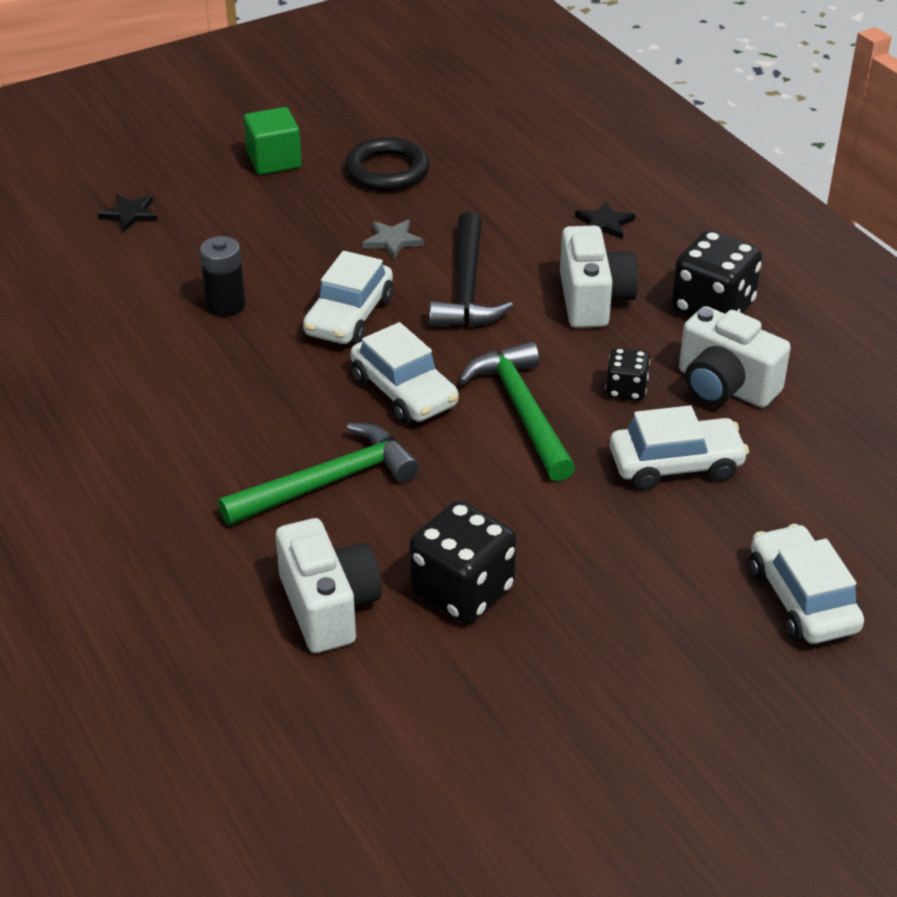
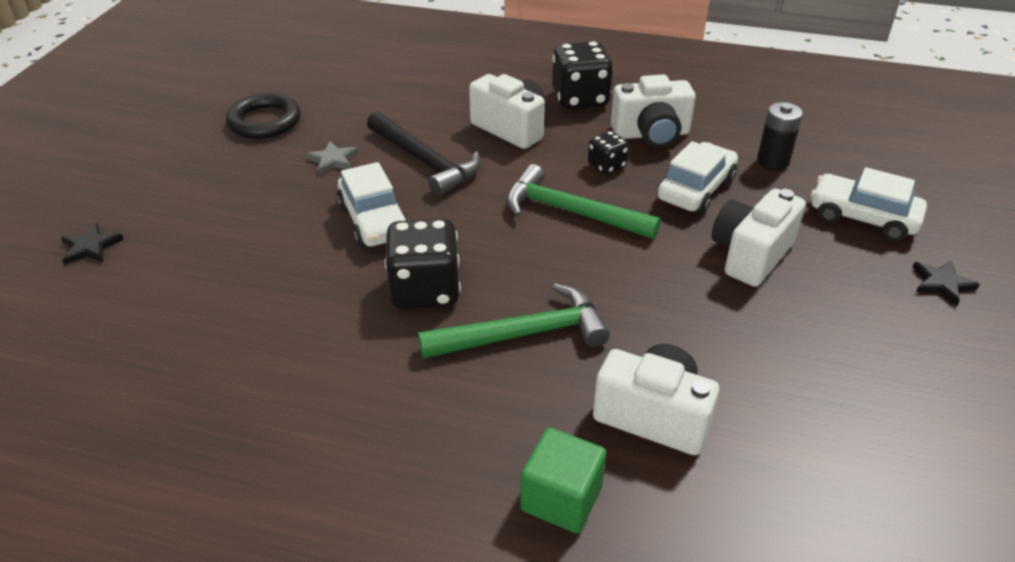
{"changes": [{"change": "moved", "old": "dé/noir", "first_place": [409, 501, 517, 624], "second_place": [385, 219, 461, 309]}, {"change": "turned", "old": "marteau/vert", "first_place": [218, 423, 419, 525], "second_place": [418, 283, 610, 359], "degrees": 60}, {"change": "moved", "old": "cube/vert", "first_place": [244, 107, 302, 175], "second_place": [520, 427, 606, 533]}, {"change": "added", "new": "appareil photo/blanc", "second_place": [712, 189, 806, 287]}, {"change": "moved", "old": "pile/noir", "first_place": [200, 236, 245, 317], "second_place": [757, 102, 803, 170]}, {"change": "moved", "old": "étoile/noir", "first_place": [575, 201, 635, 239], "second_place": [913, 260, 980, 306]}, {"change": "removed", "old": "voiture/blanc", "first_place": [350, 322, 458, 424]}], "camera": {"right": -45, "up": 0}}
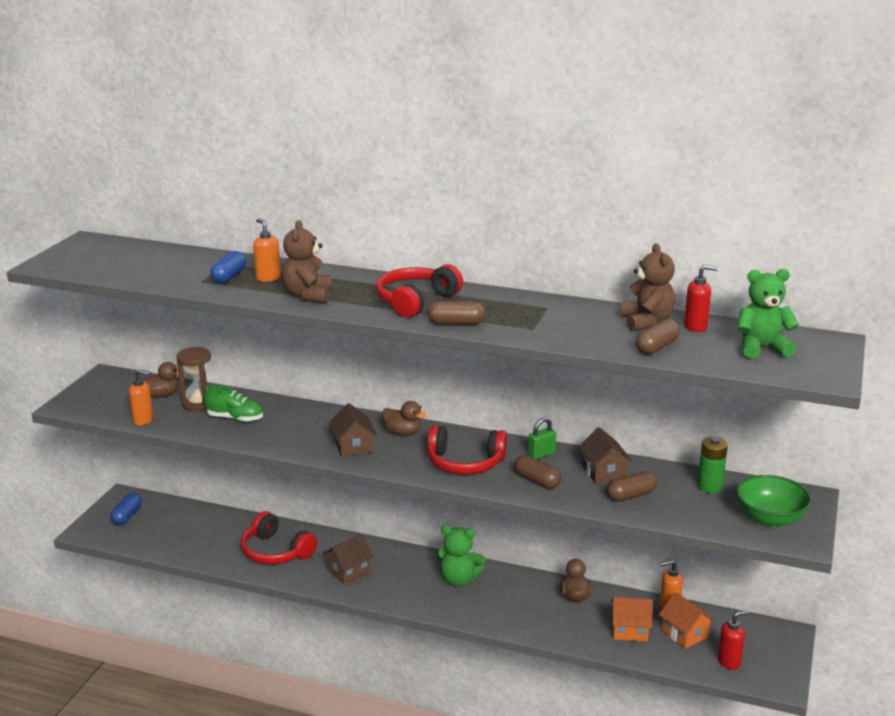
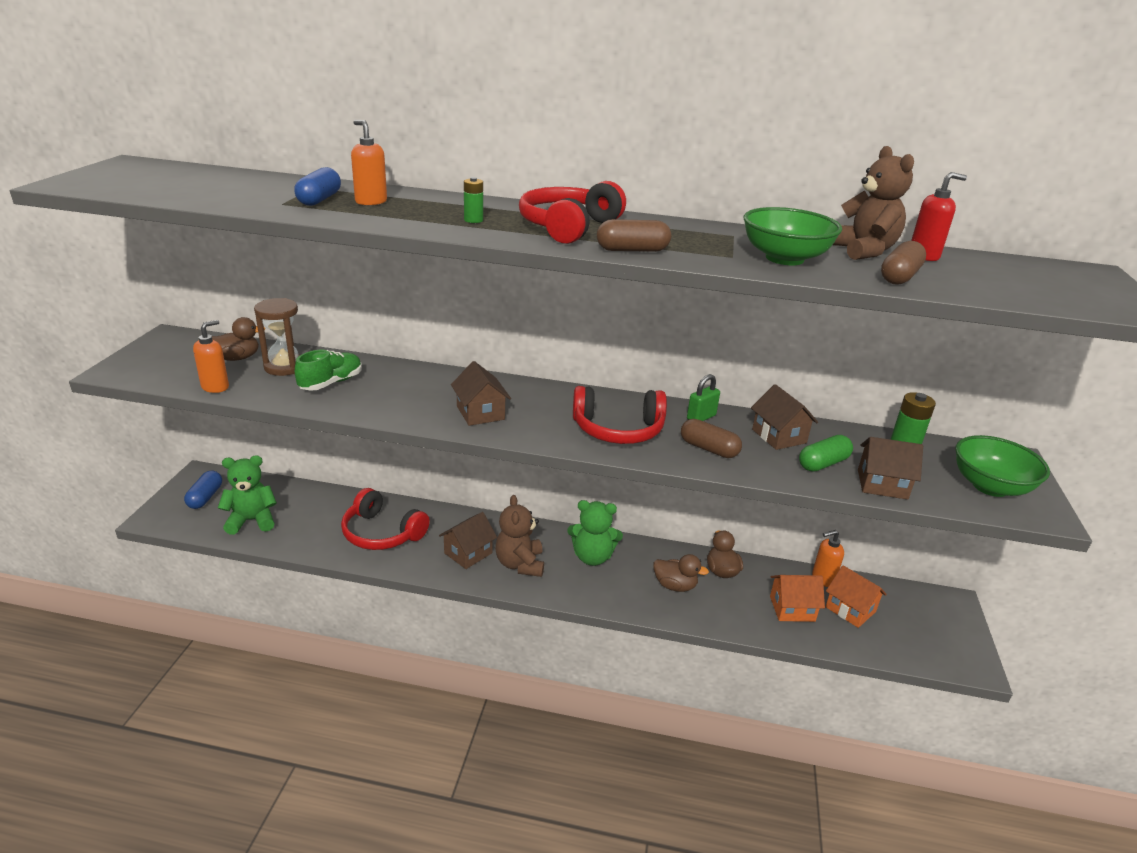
{"changes": [{"change": "turned", "old": "distributeur de savon/orange", "first_place": [129, 369, 153, 426], "second_place": [193, 320, 229, 393], "degrees": -60}, {"change": "moved", "old": "ours en peluche/vert", "first_place": [737, 269, 799, 359], "second_place": [218, 455, 277, 535]}, {"change": "turned", "old": "chaussure/vert", "first_place": [204, 385, 263, 422], "second_place": [295, 349, 362, 391], "degrees": -60}, {"change": "added", "new": "pile/vert", "second_place": [464, 177, 483, 223]}, {"change": "moved", "old": "ours en peluche/marron", "first_place": [282, 220, 332, 303], "second_place": [495, 495, 544, 577]}, {"change": "moved", "old": "canard/marron", "first_place": [382, 401, 427, 436], "second_place": [653, 554, 709, 592]}, {"change": "added", "new": "bol/vert", "second_place": [744, 207, 842, 265]}, {"change": "recoloured", "old": "gélule/marron", "new": "gélule/vert", "first_place": [607, 471, 657, 502], "second_place": [799, 435, 853, 472]}, {"change": "added", "new": "maison/marron", "second_place": [858, 437, 923, 500]}, {"change": "removed", "old": "distributeur de savon/rouge", "first_place": [718, 610, 749, 670]}], "camera": {"right": -10, "up": 5}}
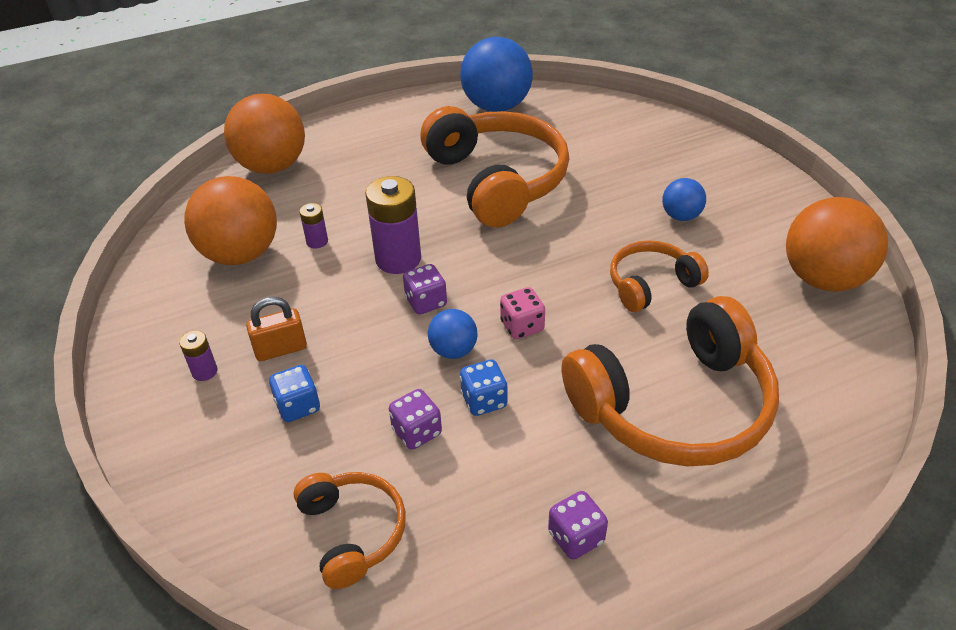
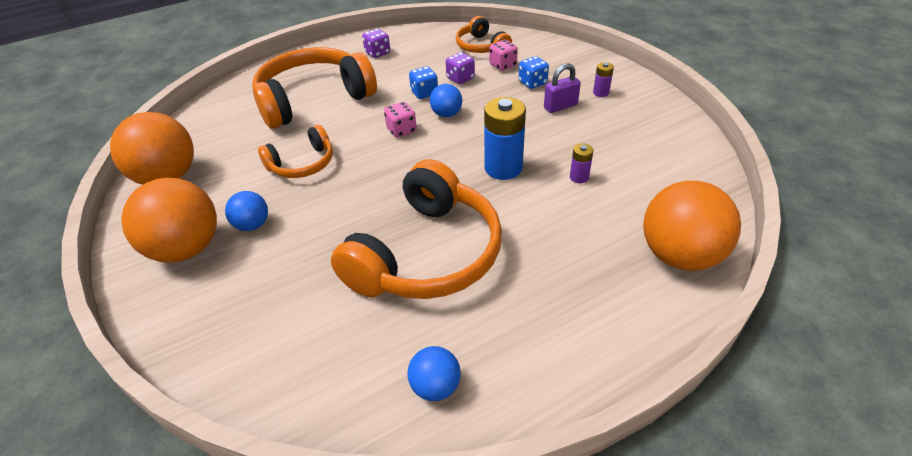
{"changes": [{"change": "moved", "old": "balle/orange", "first_place": [184, 176, 277, 265], "second_place": [121, 177, 217, 263]}, {"change": "turned", "old": "casque audio/orange", "first_place": [420, 106, 569, 227], "second_place": [331, 159, 502, 299], "degrees": -120}, {"change": "resized", "old": "balle/bleu", "first_place": [460, 37, 533, 112], "second_place": [407, 346, 461, 401], "factor": 0.51}, {"change": "recoloured", "old": "pile/violet", "new": "pile/bleu", "first_place": [365, 176, 421, 274], "second_place": [484, 97, 526, 180]}, {"change": "added", "new": "dé/rose", "second_place": [489, 40, 518, 71]}, {"change": "recoloured", "old": "cadenas/orange", "new": "cadenas/violet", "first_place": [246, 297, 307, 361], "second_place": [544, 64, 581, 113]}, {"change": "removed", "old": "dé/violet", "first_place": [403, 264, 447, 314]}], "camera": {"right": 175, "up": 0}}
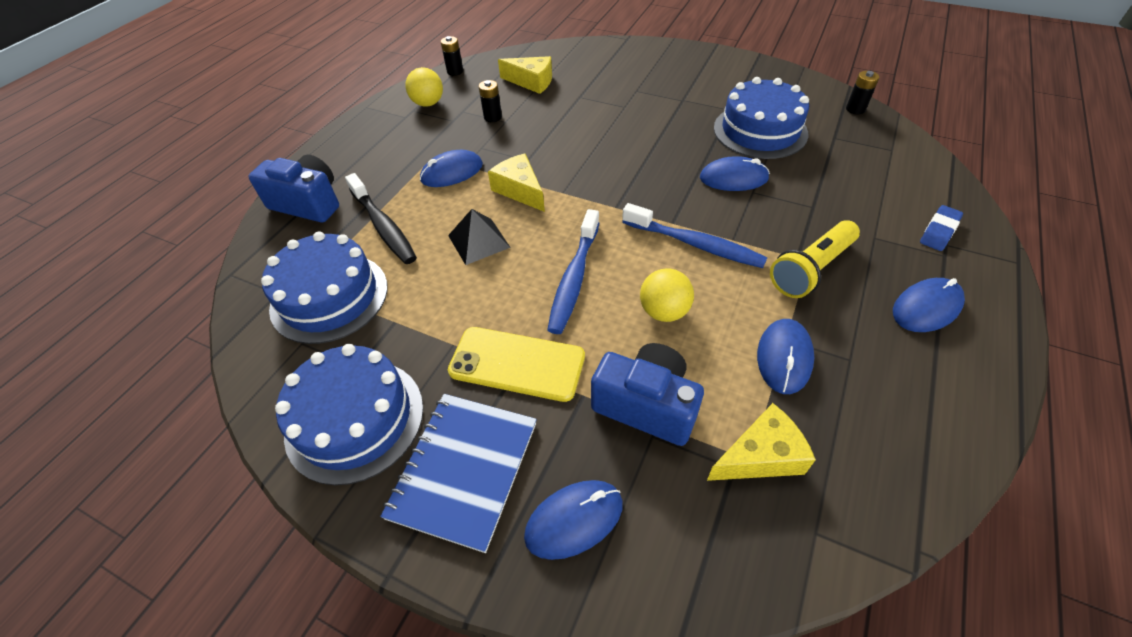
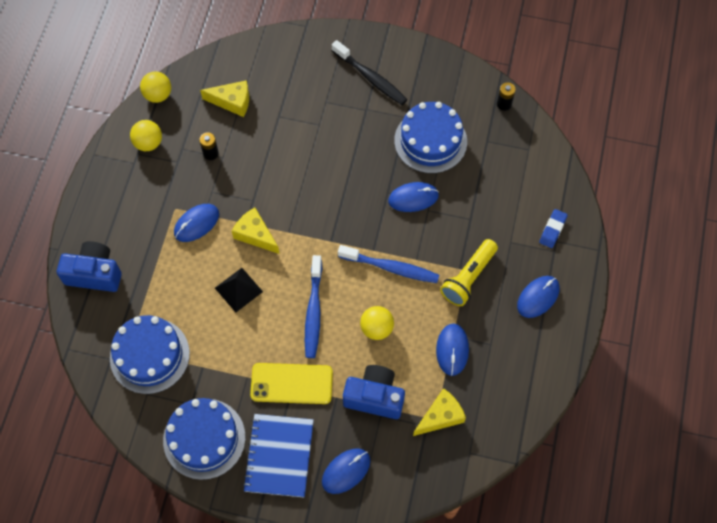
{"changes": [{"change": "replaced", "old": "pile/noir", "new": "balle/jaune", "first_place": [441, 36, 463, 76], "second_place": [140, 71, 171, 103]}, {"change": "moved", "old": "brosse à dents/noir", "first_place": [345, 173, 417, 264], "second_place": [332, 40, 408, 105]}], "camera": {"right": -15, "up": 15}}
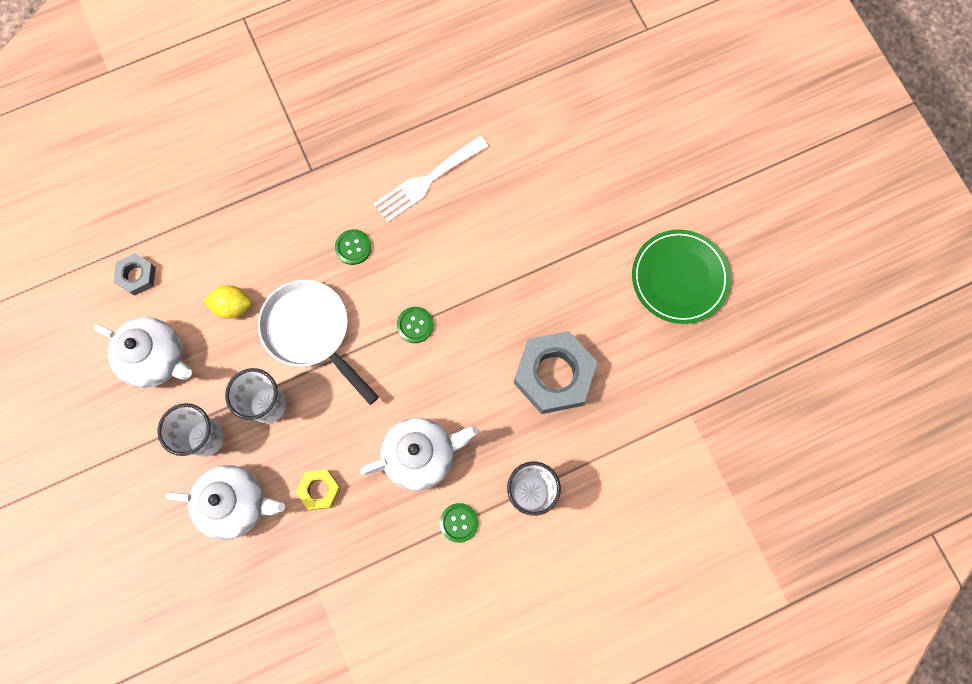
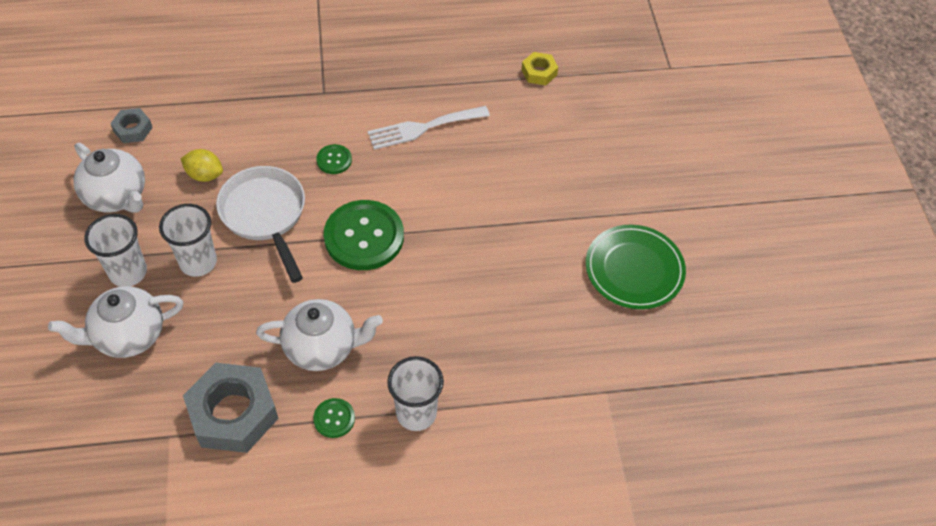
{"changes": [{"change": "turned", "old": "théière/blanc", "first_place": [166, 465, 285, 540], "second_place": [48, 286, 183, 358], "degrees": 135}, {"change": "moved", "old": "écrou/gris", "first_place": [514, 331, 597, 414], "second_place": [183, 363, 279, 453]}, {"change": "resized", "old": "bouton/vert", "first_place": [397, 307, 434, 343], "second_place": [324, 200, 404, 270], "factor": 2.16}, {"change": "moved", "old": "écrou/jaune", "first_place": [296, 469, 341, 510], "second_place": [522, 52, 558, 85]}], "camera": {"right": 15, "up": -20}}
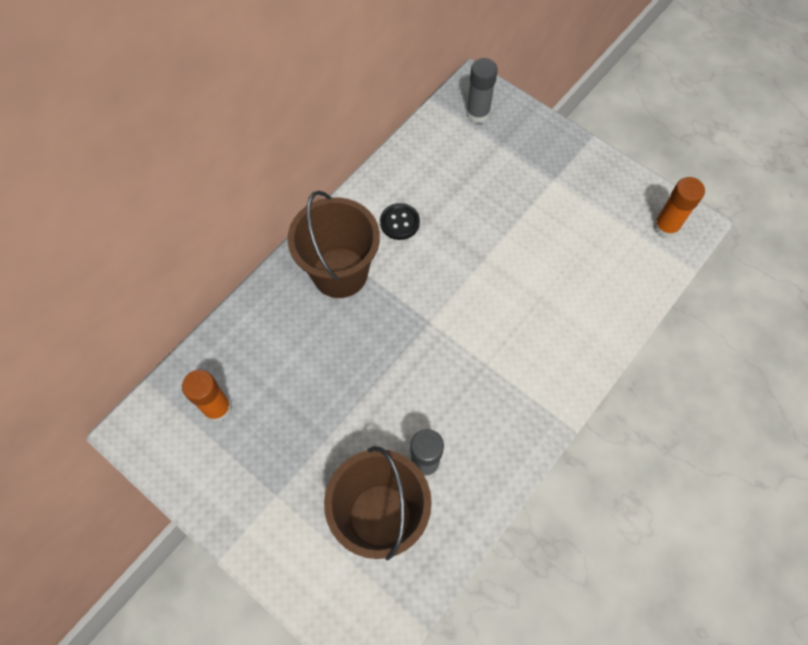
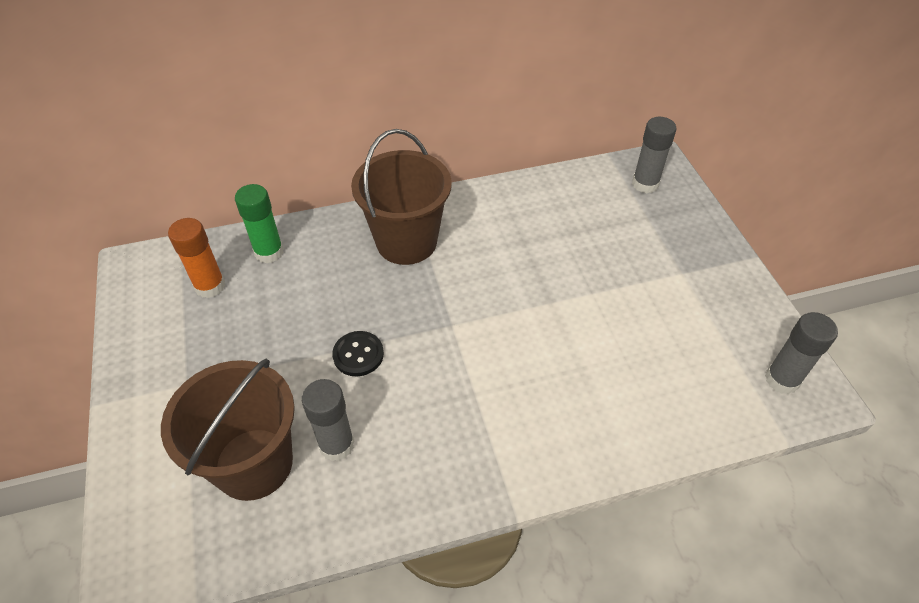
{"changes": [{"change": "added", "new": "bâton de colle/vert", "second_place": [235, 184, 284, 263]}, {"change": "moved", "old": "bouton/noir", "first_place": [380, 203, 420, 240], "second_place": [332, 331, 384, 377]}, {"change": "recoloured", "old": "bâton de colle/orange", "new": "bâton de colle/gris", "first_place": [653, 177, 705, 239], "second_place": [765, 312, 838, 394]}], "camera": {"right": 35, "up": -15}}
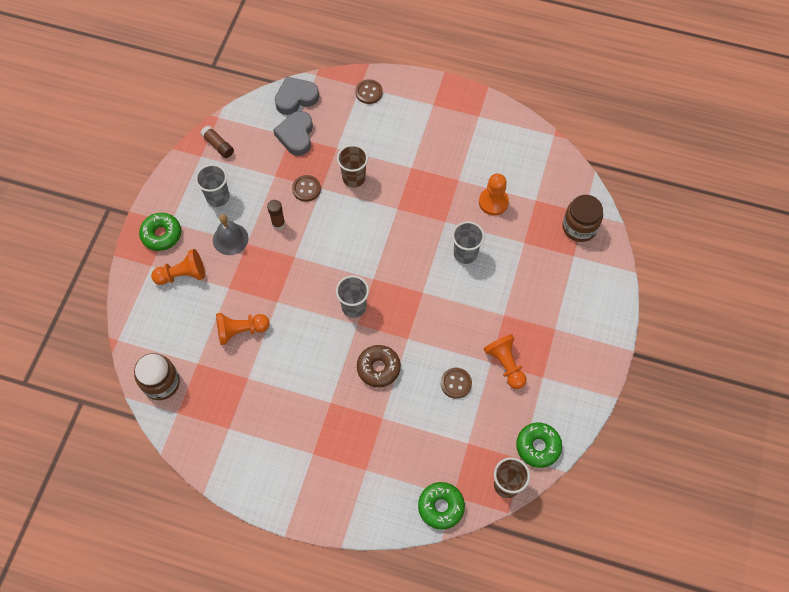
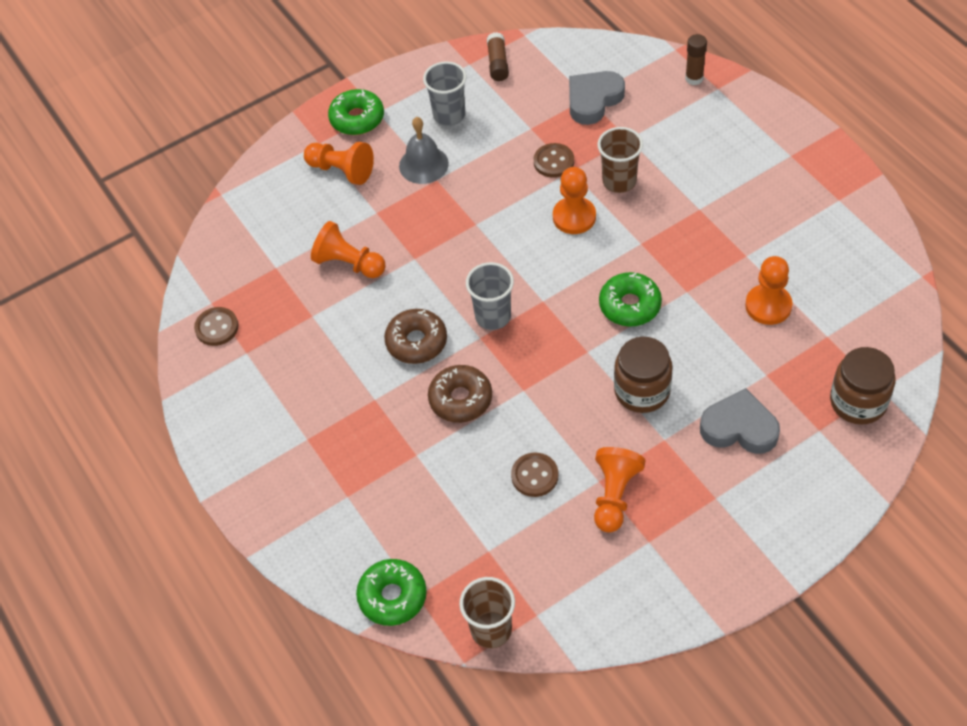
{"changes": [{"change": "moved", "old": "bouton/marron", "first_place": [355, 79, 383, 104], "second_place": [194, 307, 238, 346]}, {"change": "added", "new": "beignet/marron", "second_place": [384, 309, 447, 364]}, {"change": "added", "new": "pion/orange", "second_place": [553, 167, 596, 234]}, {"change": "moved", "old": "beignet/vert", "first_place": [516, 422, 562, 468], "second_place": [599, 272, 662, 327]}, {"change": "moved", "old": "bocal/marron", "first_place": [134, 353, 180, 400], "second_place": [614, 337, 673, 413]}, {"change": "moved", "old": "bâton de colle/marron", "first_place": [267, 200, 285, 230], "second_place": [685, 34, 707, 85]}, {"change": "moved", "old": "cœur/gris", "first_place": [275, 76, 319, 115], "second_place": [700, 388, 780, 454]}, {"change": "removed", "old": "gobelet/gris", "first_place": [452, 221, 485, 264]}], "camera": {"right": 45, "up": -10}}
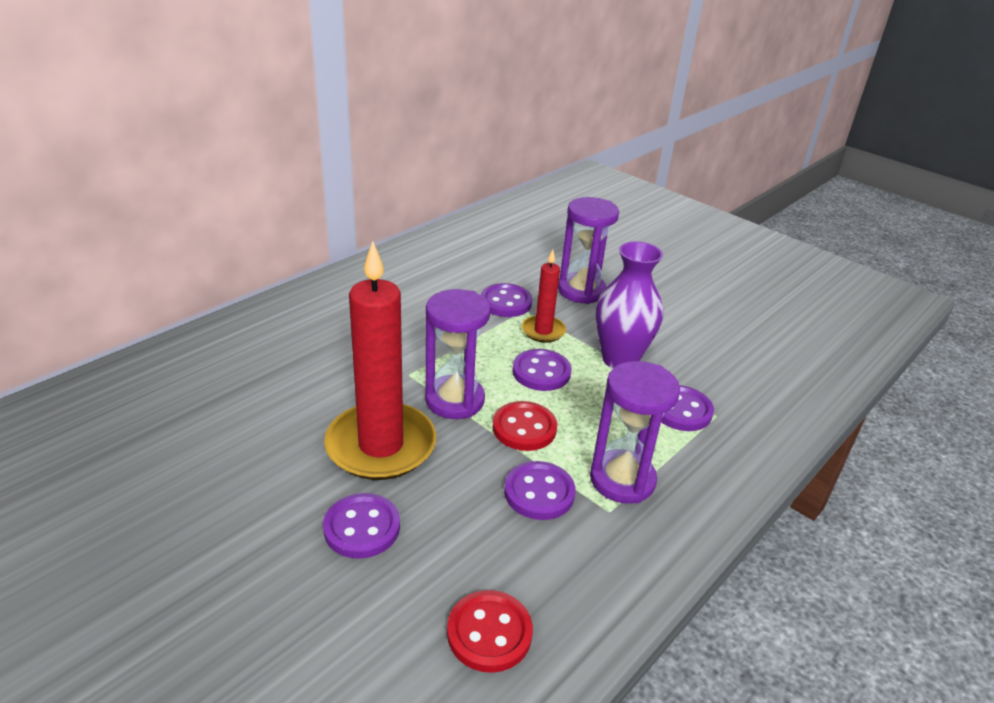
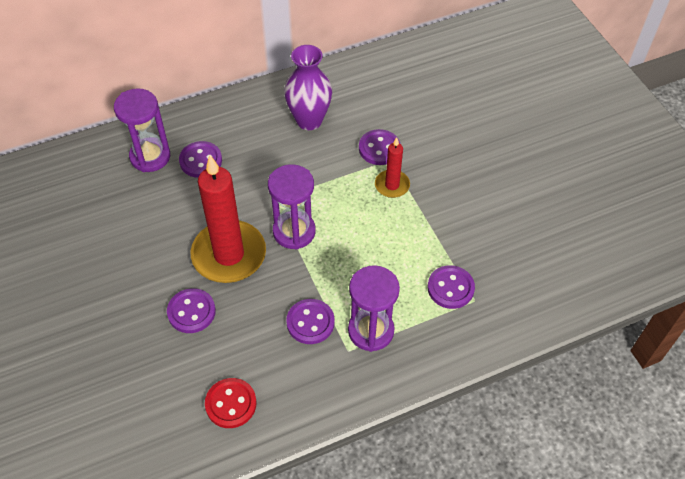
{"changes": [{"change": "moved", "old": "sablier/violet", "first_place": [558, 197, 619, 304], "second_place": [114, 88, 170, 172]}, {"change": "moved", "old": "bouton/violet", "first_place": [512, 349, 571, 391], "second_place": [179, 141, 222, 178]}, {"change": "moved", "old": "vase/violet", "first_place": [596, 241, 663, 369], "second_place": [284, 45, 332, 130]}, {"change": "removed", "old": "bouton/rouge", "first_place": [493, 401, 557, 451]}], "camera": {"right": 25, "up": 20}}
